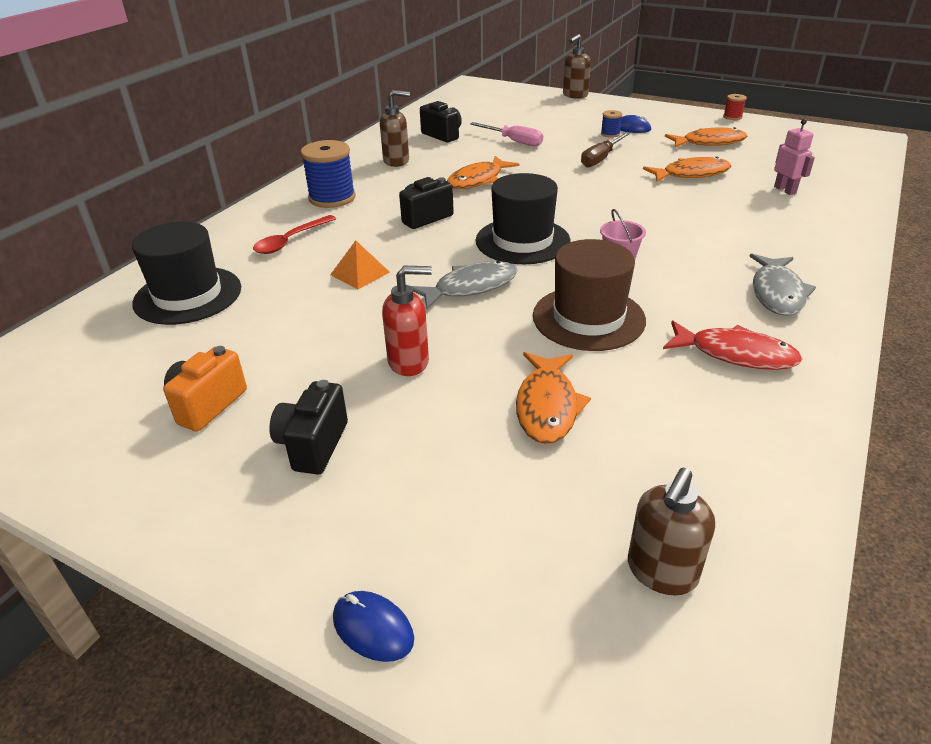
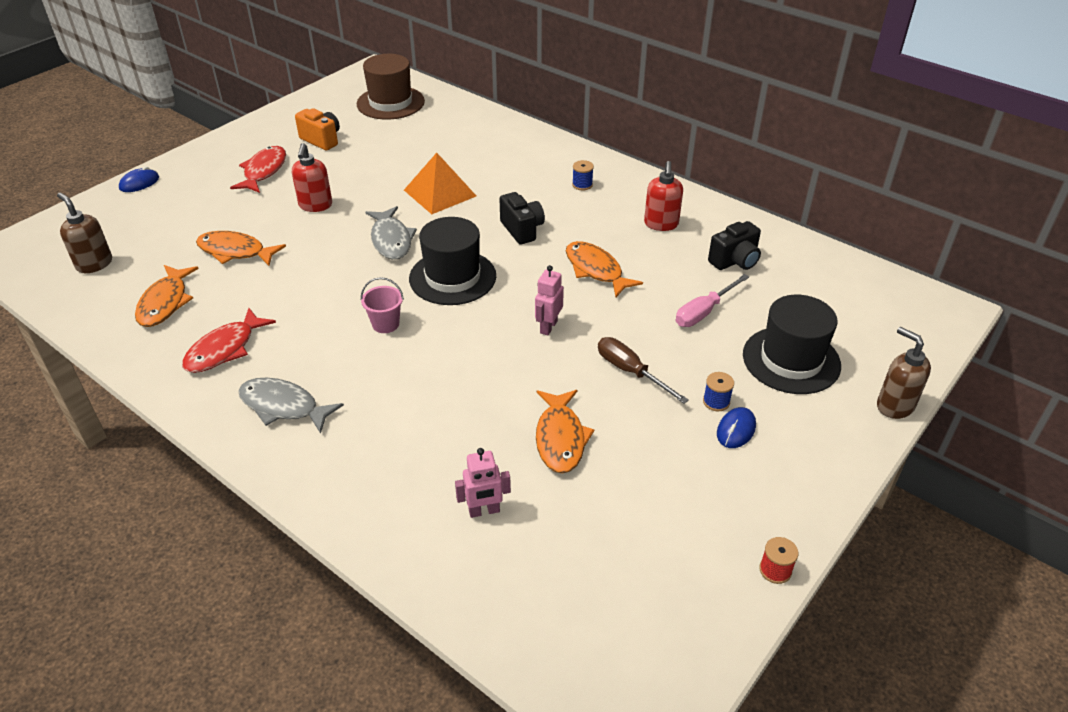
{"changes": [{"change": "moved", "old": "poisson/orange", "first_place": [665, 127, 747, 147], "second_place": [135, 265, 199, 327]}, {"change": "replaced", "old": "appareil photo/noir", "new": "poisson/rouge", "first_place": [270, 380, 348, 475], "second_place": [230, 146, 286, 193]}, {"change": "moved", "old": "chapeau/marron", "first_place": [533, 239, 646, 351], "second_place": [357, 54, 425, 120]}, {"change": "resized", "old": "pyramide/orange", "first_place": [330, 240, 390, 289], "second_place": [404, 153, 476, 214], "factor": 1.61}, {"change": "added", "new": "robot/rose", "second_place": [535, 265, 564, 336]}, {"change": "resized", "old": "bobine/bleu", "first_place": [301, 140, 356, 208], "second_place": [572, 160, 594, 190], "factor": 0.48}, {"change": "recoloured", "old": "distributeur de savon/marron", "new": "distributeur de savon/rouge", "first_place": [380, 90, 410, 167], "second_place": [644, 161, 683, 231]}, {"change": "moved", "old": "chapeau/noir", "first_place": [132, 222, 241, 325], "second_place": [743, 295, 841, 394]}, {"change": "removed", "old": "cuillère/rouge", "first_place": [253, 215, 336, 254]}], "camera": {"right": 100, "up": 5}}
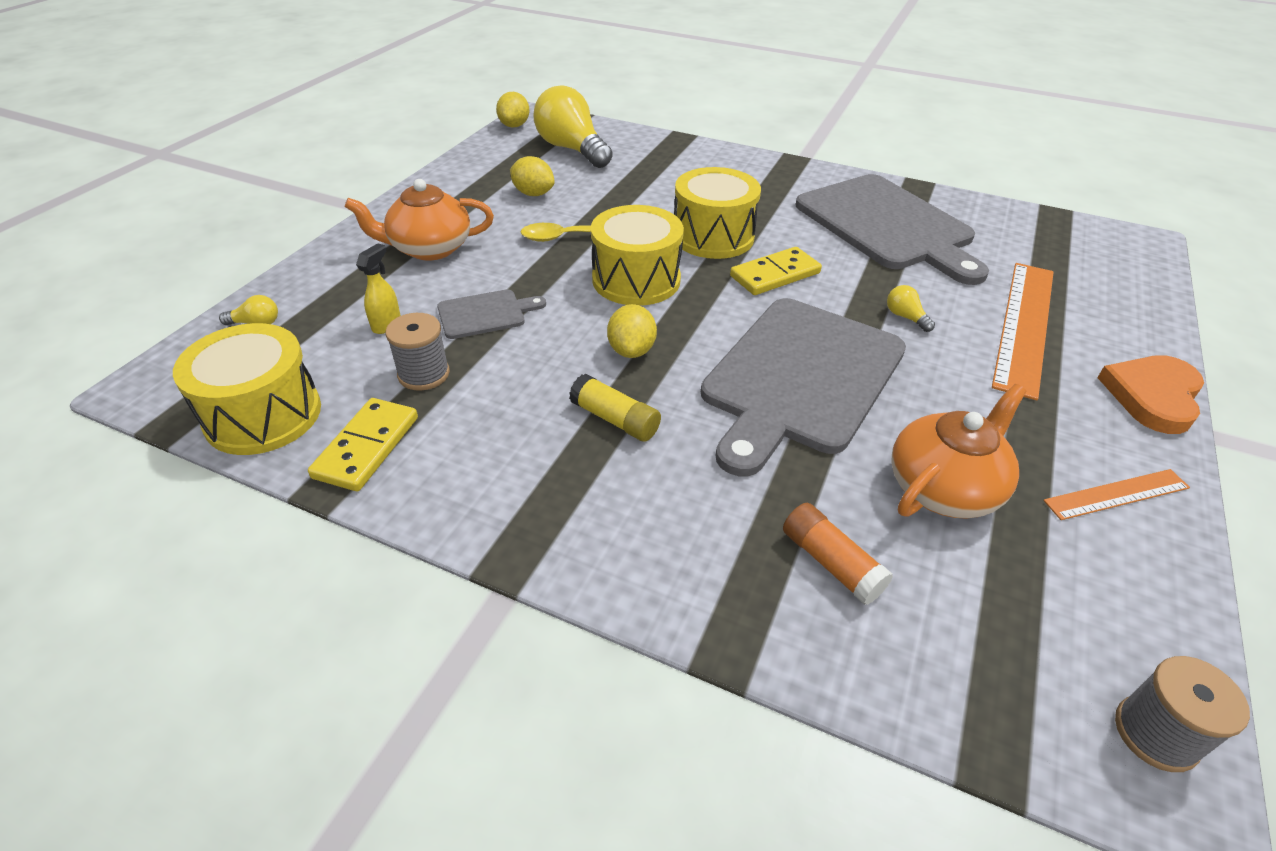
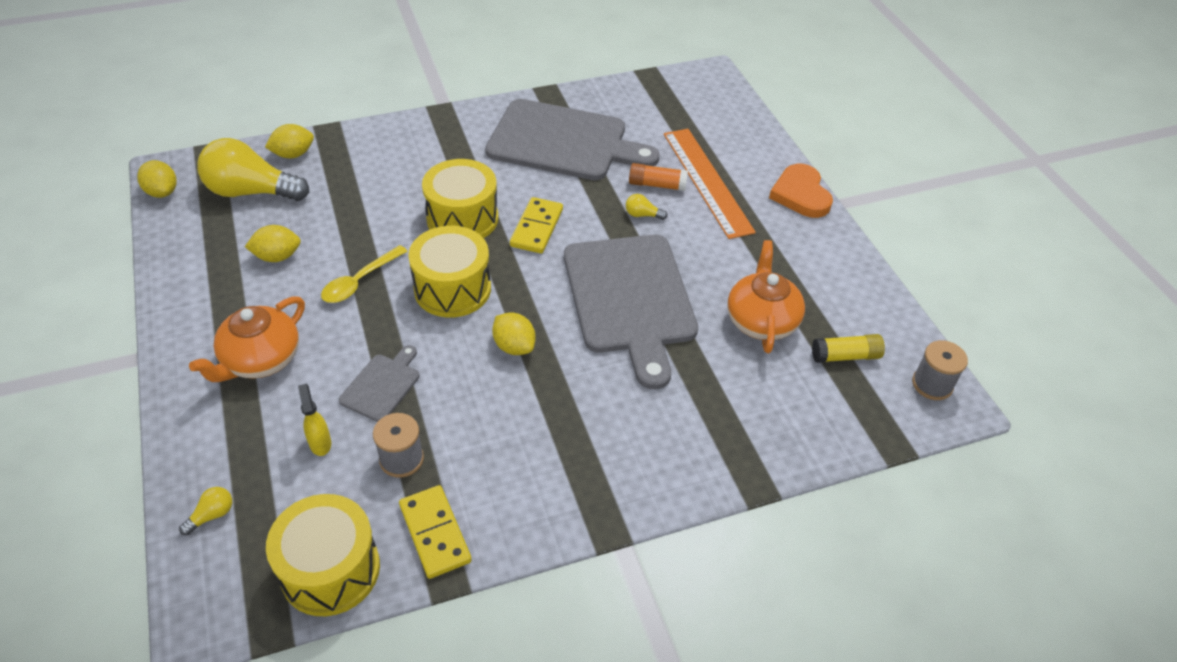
{"changes": [{"change": "added", "new": "citron/jaune", "second_place": [265, 124, 314, 158]}, {"change": "moved", "old": "bâton de colle/orange", "first_place": [783, 503, 893, 605], "second_place": [629, 163, 688, 191]}, {"change": "moved", "old": "bâton de colle/jaune", "first_place": [569, 374, 661, 442], "second_place": [812, 334, 885, 363]}, {"change": "removed", "old": "règle/orange", "first_place": [1043, 469, 1190, 520]}], "camera": {"right": -45, "up": 5}}
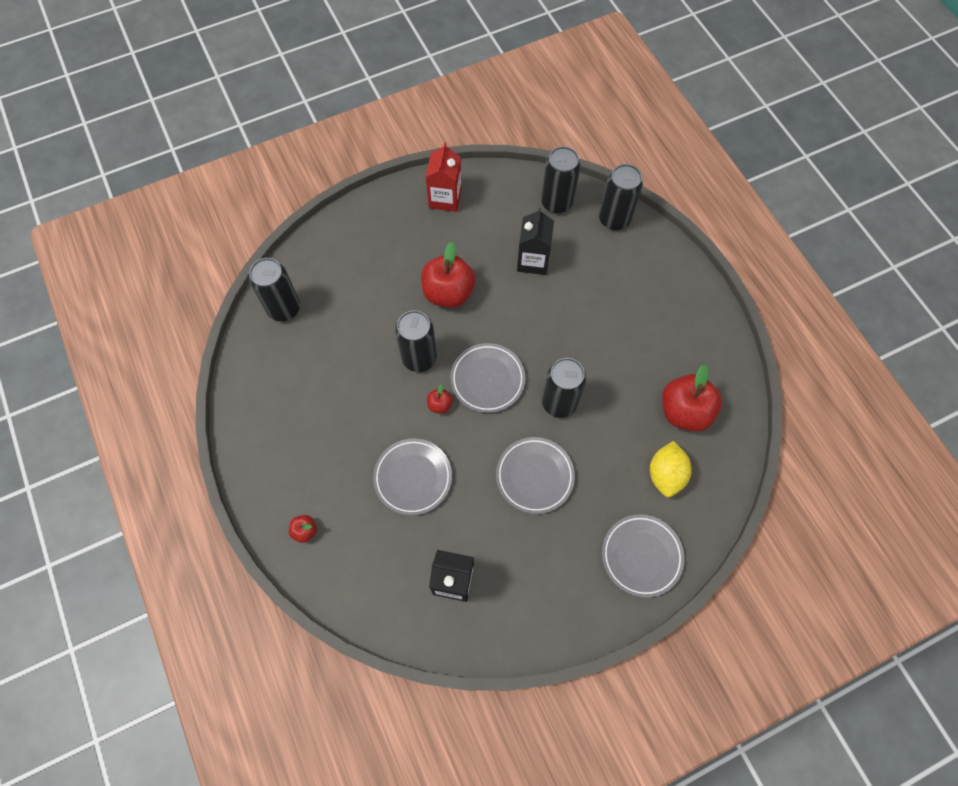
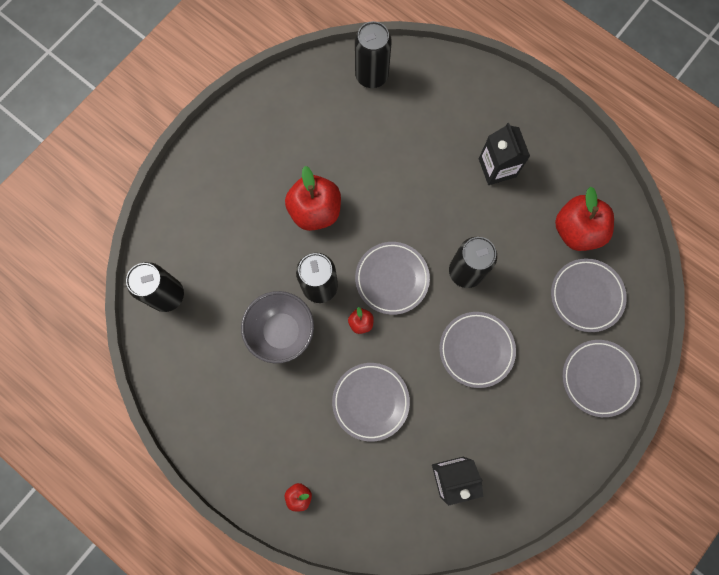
{"changes": [{"change": "added", "new": "bol/gris", "second_place": [241, 291, 314, 363]}, {"change": "moved", "old": "brique de lait/noir", "first_place": [517, 208, 554, 275], "second_place": [479, 123, 530, 185]}, {"change": "replaced", "old": "citron/jaune", "new": "assiette/gris", "first_place": [650, 441, 692, 497], "second_place": [551, 258, 627, 332]}, {"change": "removed", "old": "brique de lait/rouge", "first_place": [426, 143, 462, 212]}, {"change": "removed", "old": "canette/noir", "first_place": [599, 164, 643, 230]}], "camera": {"right": -25, "up": 10}}
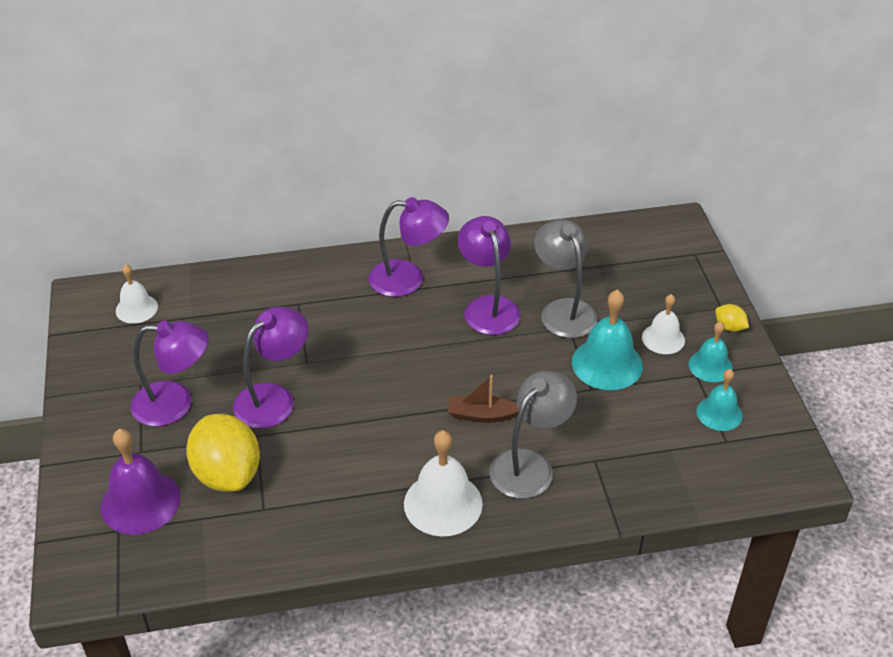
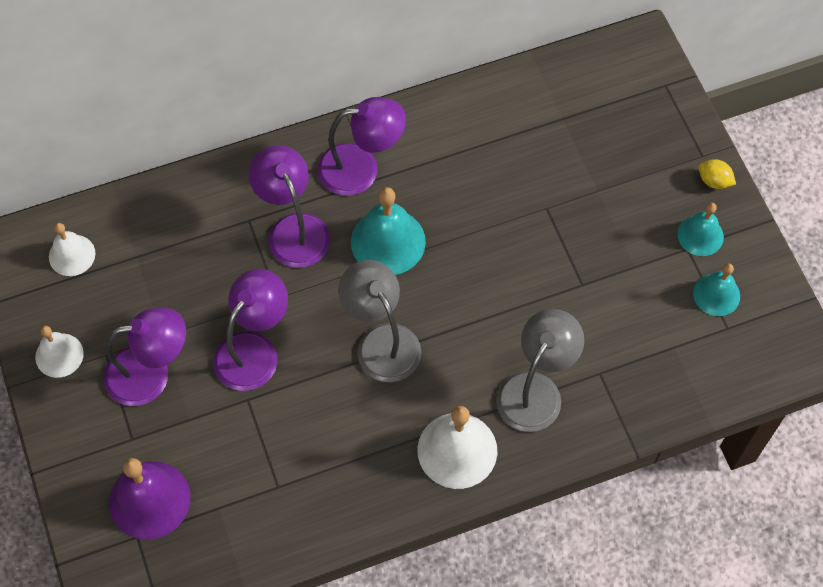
{"changes": [{"change": "moved", "old": "cloche/blanc", "first_place": [642, 294, 685, 354], "second_place": [35, 326, 84, 378]}, {"change": "moved", "old": "lampe/violet", "first_place": [458, 216, 520, 335], "second_place": [249, 145, 330, 268]}, {"change": "moved", "old": "lampe/gris", "first_place": [534, 219, 598, 338], "second_place": [338, 260, 422, 382]}, {"change": "moved", "old": "cloche/turquoise", "first_place": [572, 290, 643, 390], "second_place": [351, 187, 426, 275]}, {"change": "removed", "old": "citron/jaune", "first_place": [186, 414, 260, 492]}, {"change": "removed", "old": "bateau/marron", "first_place": [448, 375, 519, 423]}], "camera": {"right": -10, "up": 20}}
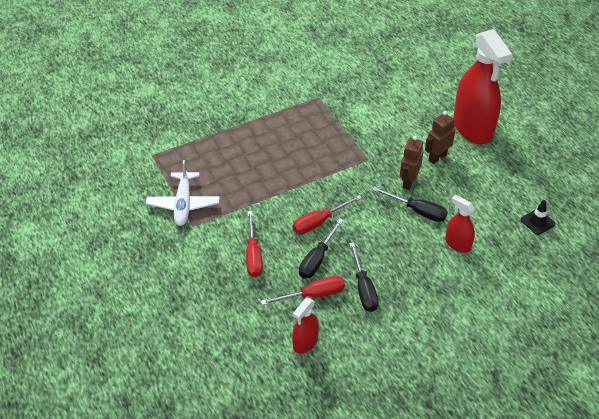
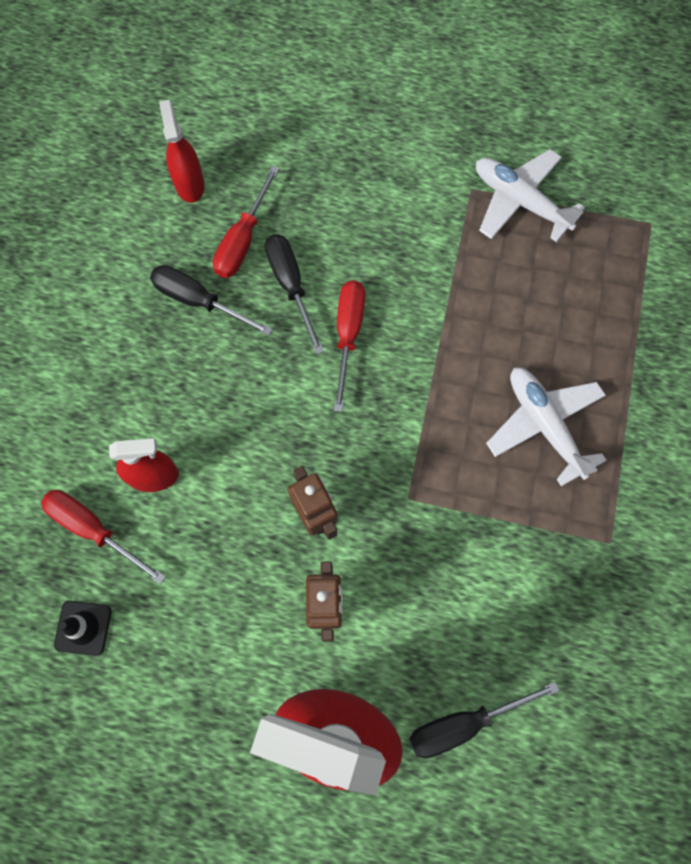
{"changes": [{"change": "moved", "old": "tournevis/rouge", "first_place": [246, 211, 263, 278], "second_place": [41, 490, 166, 584]}, {"change": "moved", "old": "tournevis/noir", "first_place": [373, 187, 448, 222], "second_place": [410, 682, 559, 758]}, {"change": "added", "new": "avion/blanc", "second_place": [486, 368, 607, 486]}], "camera": {"right": 130, "up": 25}}
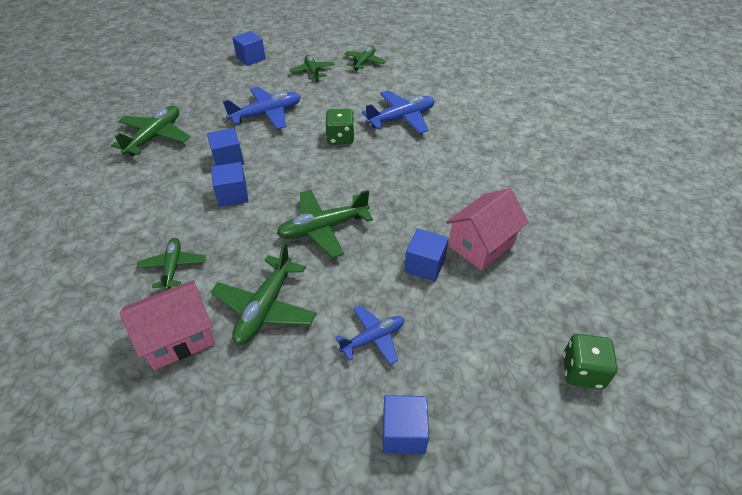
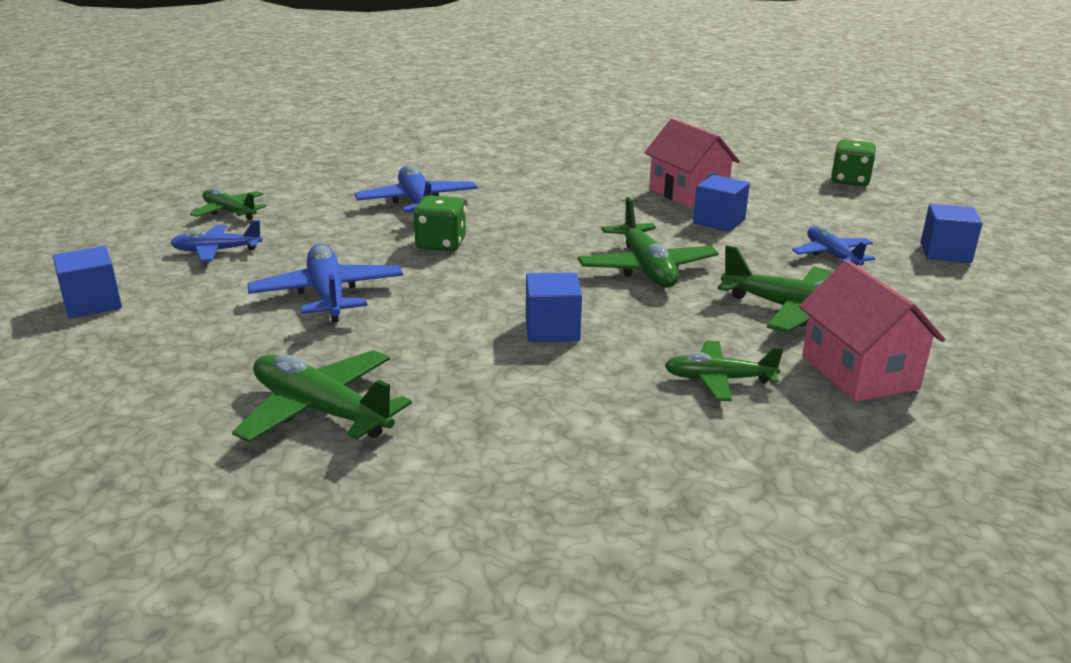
{"changes": [{"change": "recoloured", "old": "avion/vert", "new": "avion/bleu", "first_place": [290, 55, 335, 81], "second_place": [171, 220, 263, 262]}, {"change": "removed", "old": "cube/bleu", "first_place": [207, 128, 244, 166]}], "camera": {"right": -80, "up": -20}}
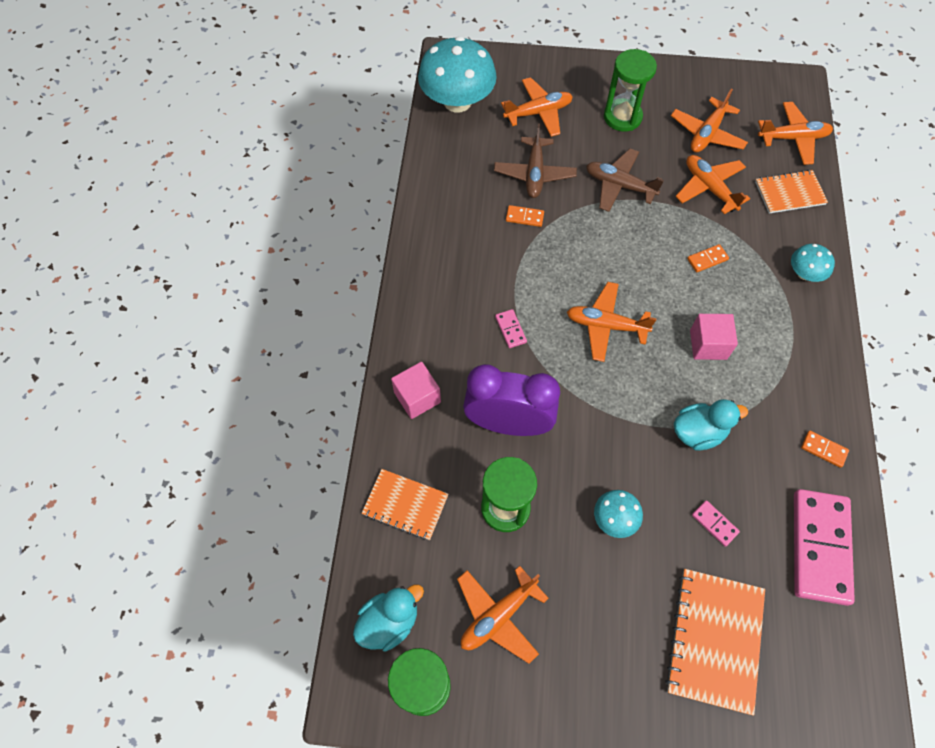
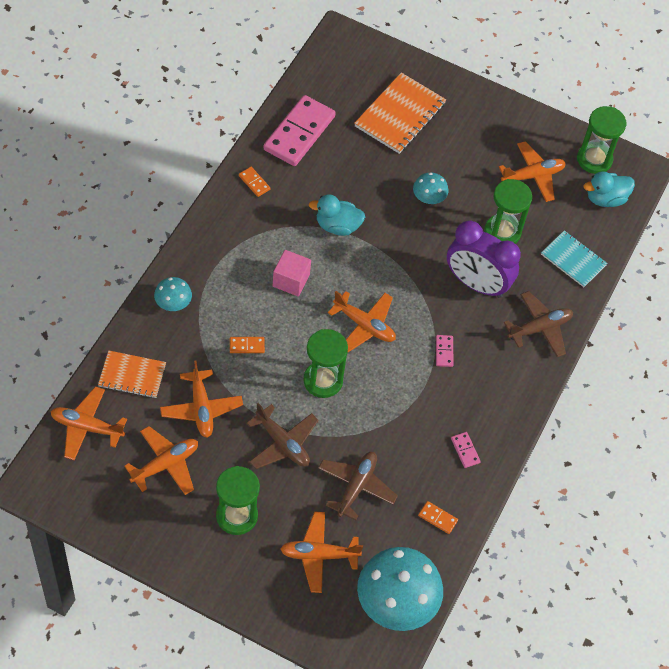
{"changes": [{"change": "added", "new": "sablier/vert", "second_place": [303, 329, 348, 398]}, {"change": "moved", "old": "domino/orange", "first_place": [506, 205, 544, 227], "second_place": [418, 501, 458, 534]}, {"change": "moved", "old": "domino/rose", "first_place": [692, 500, 740, 546], "second_place": [451, 432, 481, 468]}, {"change": "replaced", "old": "cube/rose", "new": "avion/marron", "first_place": [391, 362, 441, 419], "second_place": [504, 291, 573, 357]}, {"change": "recoloured", "old": "carnet/orange", "new": "carnet/turquoise", "first_place": [362, 469, 449, 540], "second_place": [541, 230, 608, 287]}], "camera": {"right": -165, "up": -5}}
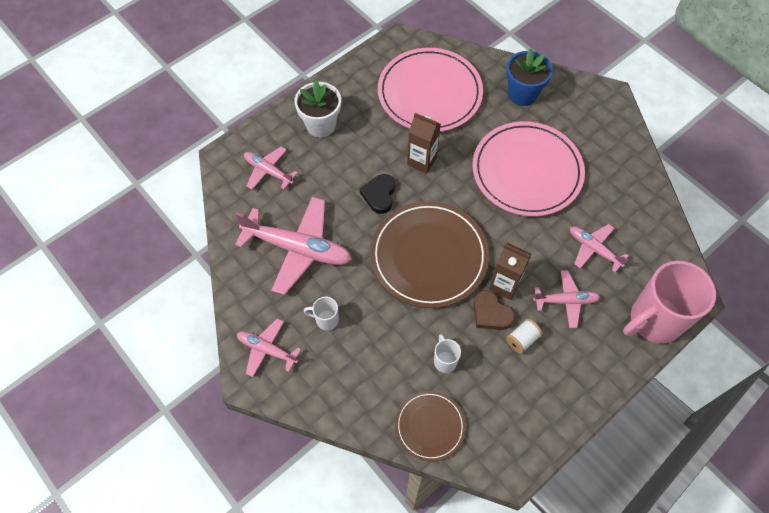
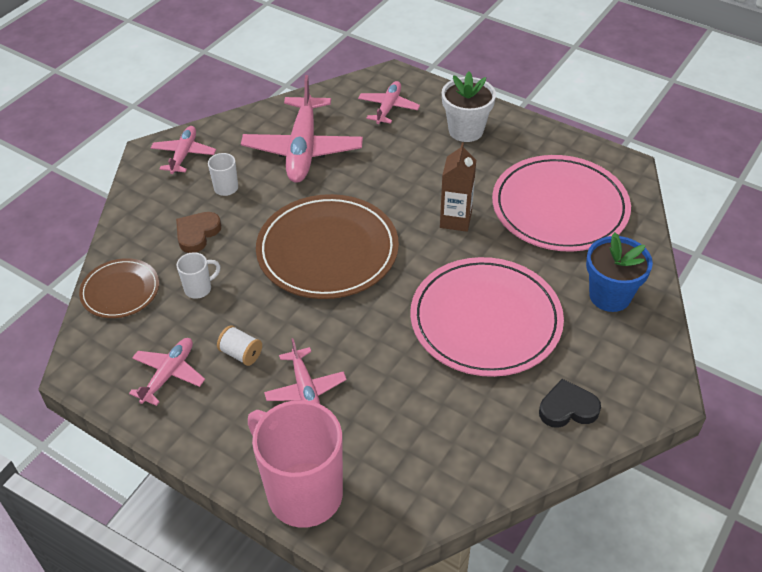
{"changes": [{"change": "moved", "old": "avion/rose", "first_place": [570, 224, 629, 272], "second_place": [129, 338, 205, 406]}, {"change": "moved", "old": "cœur/marron", "first_place": [474, 290, 515, 330], "second_place": [176, 212, 221, 253]}, {"change": "moved", "old": "cœur/noir", "first_place": [360, 174, 395, 214], "second_place": [539, 379, 601, 428]}, {"change": "removed", "old": "brique de lait/marron", "first_place": [489, 243, 532, 300]}], "camera": {"right": 75, "up": -15}}
